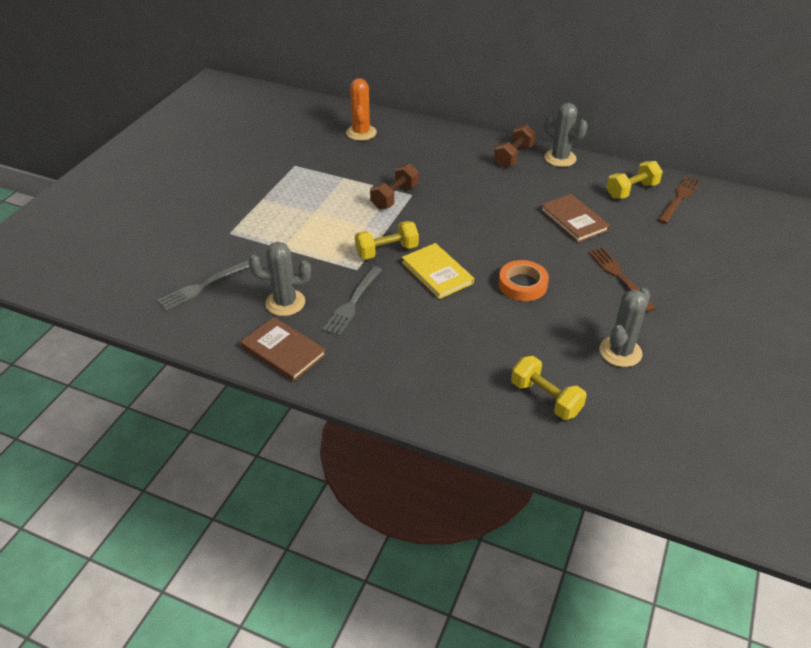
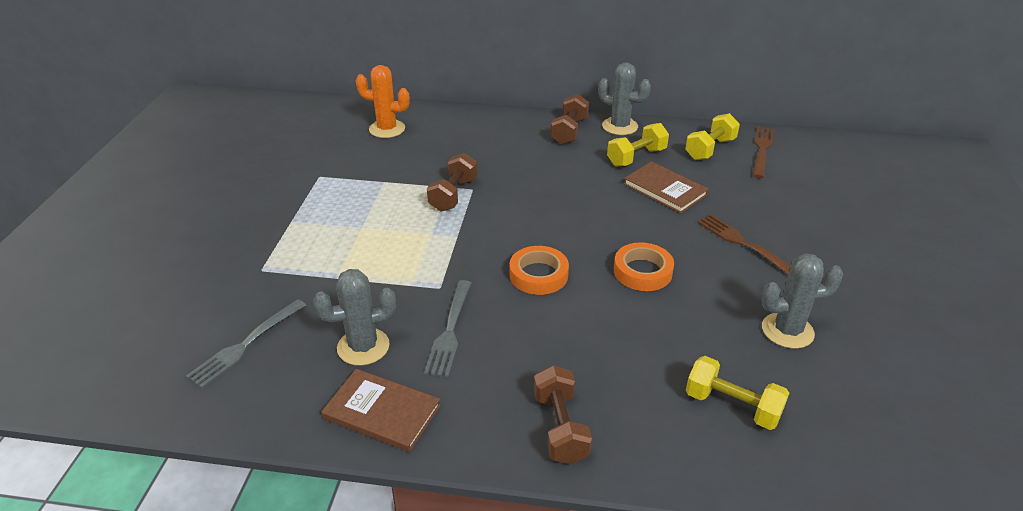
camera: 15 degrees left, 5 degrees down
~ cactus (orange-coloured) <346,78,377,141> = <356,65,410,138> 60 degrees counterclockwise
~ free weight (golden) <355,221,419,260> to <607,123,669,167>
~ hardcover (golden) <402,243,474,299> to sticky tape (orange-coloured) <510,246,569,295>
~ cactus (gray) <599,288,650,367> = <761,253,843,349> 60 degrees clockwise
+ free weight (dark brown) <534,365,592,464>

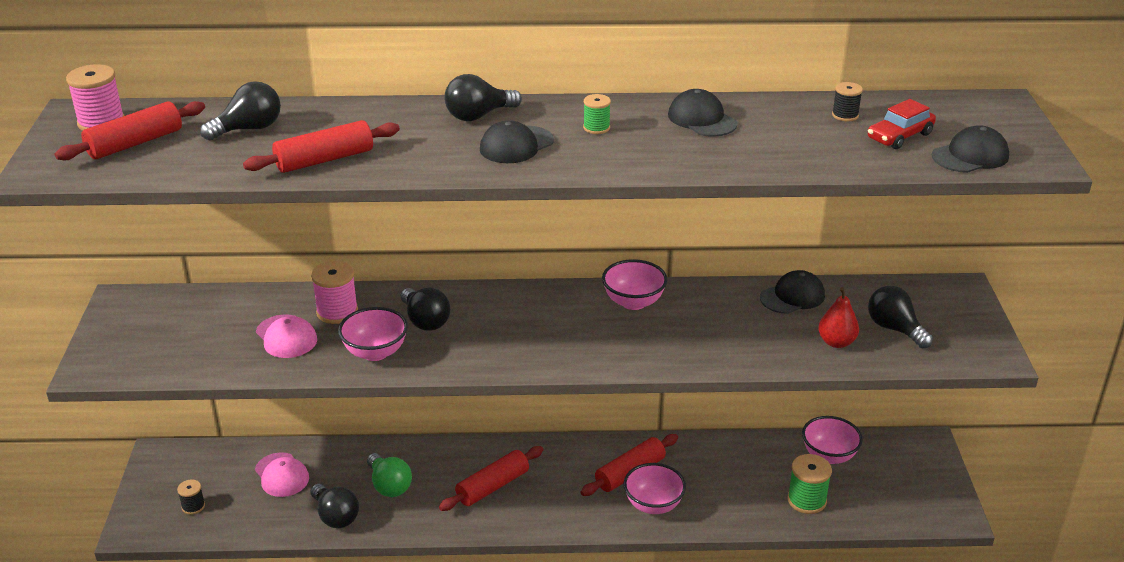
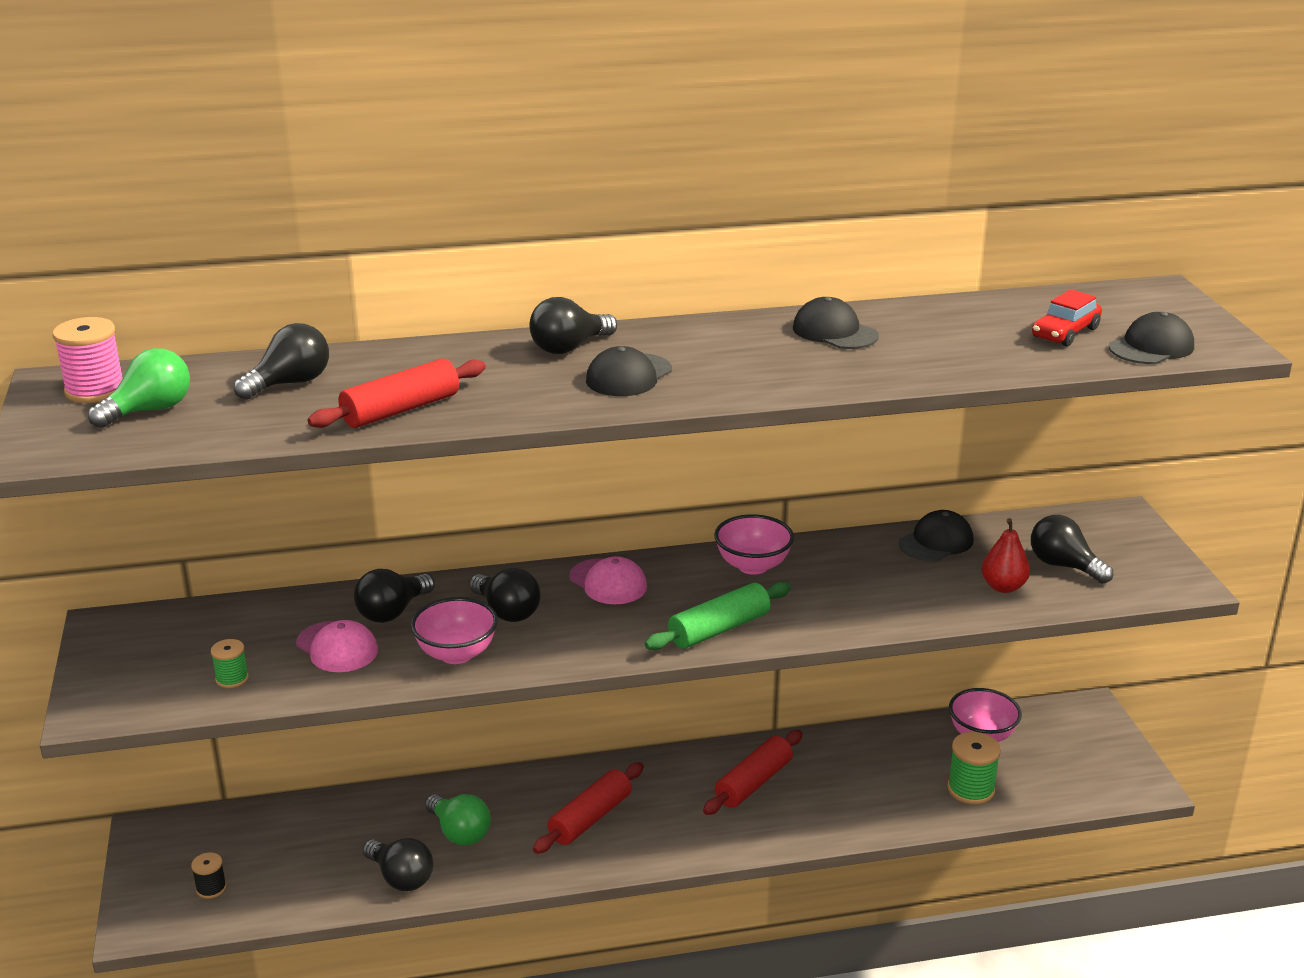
camera: 10 degrees left, 5 degrees down
~ pastry roller (crimson) <55,101,205,160> to light bulb (leaf-green) <88,348,190,428>
~ peaked cap (pink) <255,452,309,497> to <569,556,647,604>
~ reel of thread (pink) <311,261,358,324> to light bulb (black) <354,569,435,623>
~ reel of thread (leaf-green) <583,94,611,134> to <211,639,249,688>
- serving bowl (pink) <623,463,686,514>
- reel of thread (black) <832,82,863,121>
+ pastry roller (leaf-green) <645,582,791,650>

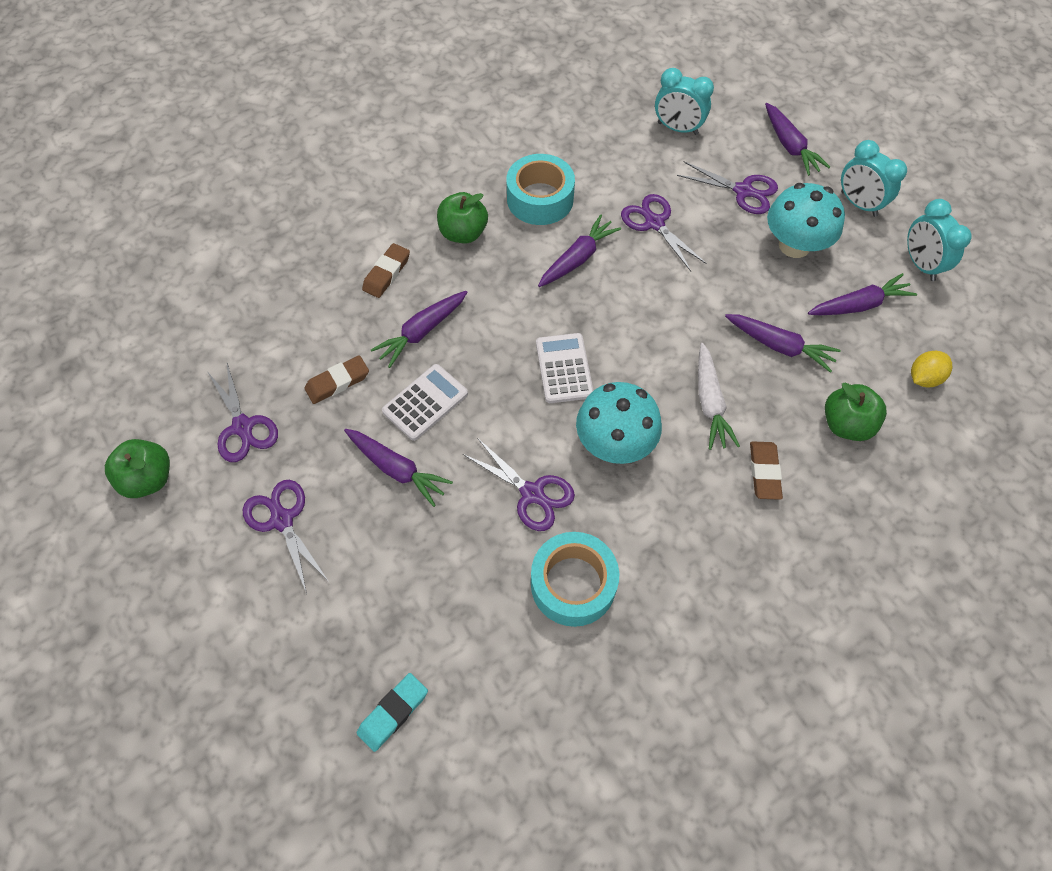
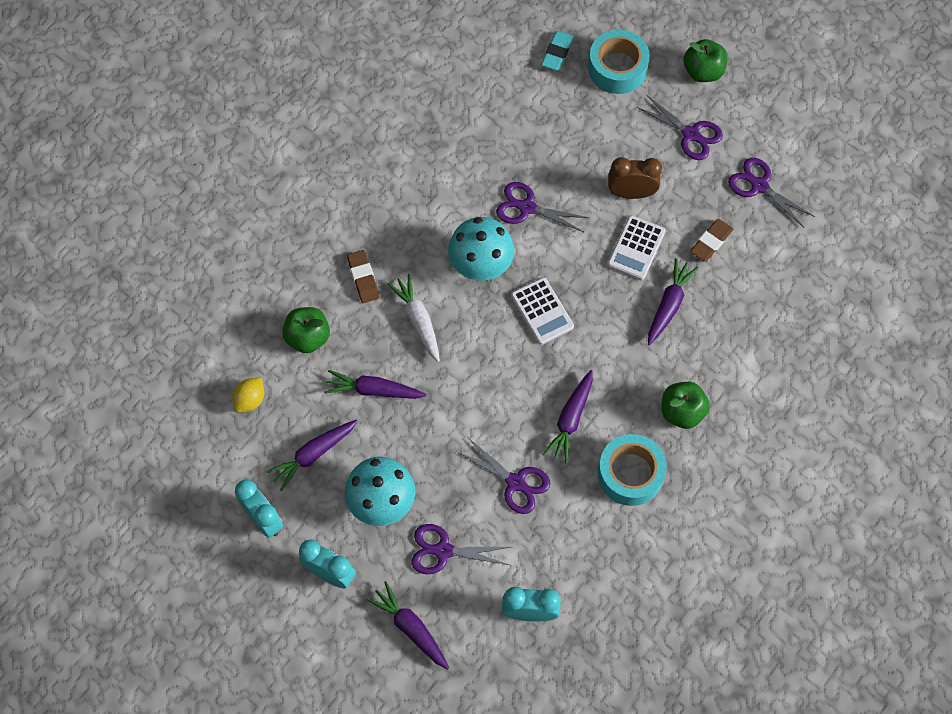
camera: 160 degrees right, 5 degrees up
~ apple (leaf-green) <105,439,170,498> to <683,39,727,82>
~ toy carrot (royal purple) <344,429,453,507> to alarm clock (dark brown) <608,157,662,199>
- gum eraser (dark brown) <362,243,410,298>
~ sticky tape (aqua) <531,532,619,627> to <588,30,650,94>

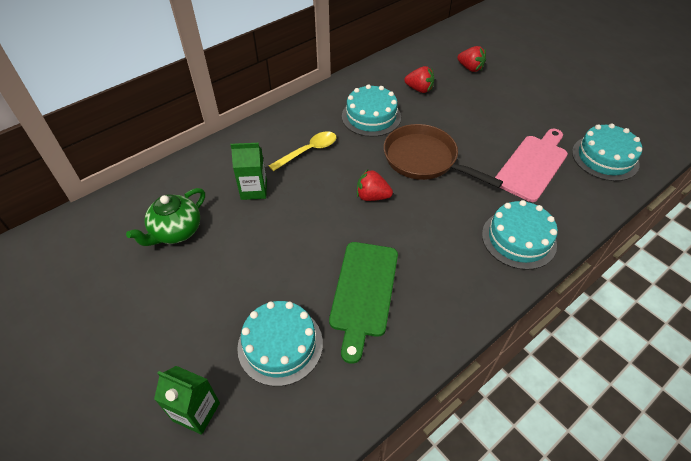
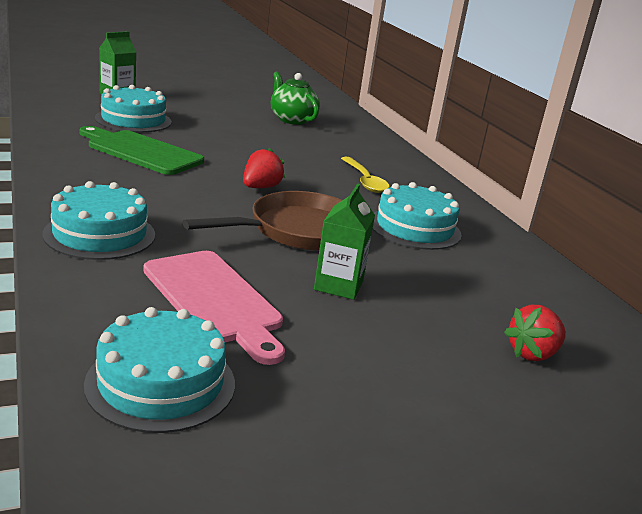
camera: 105 degrees right, 25 degrees down
~ milk carton (leaf-green) <231,143,267,200> to <314,183,375,300>
- berry (crimson) <404,66,434,93>

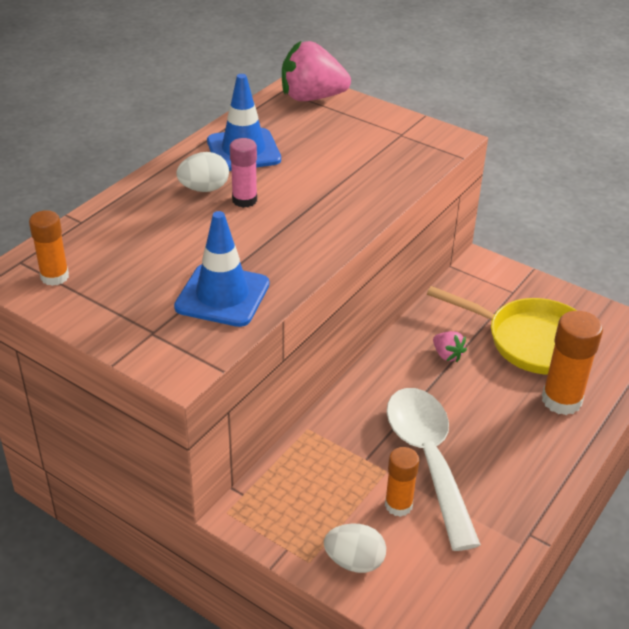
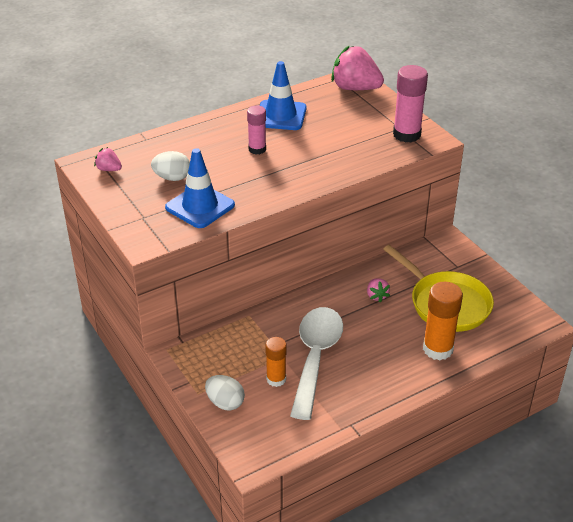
camera: 25 degrees right, 0 degrees up
~ glue (orange-coloured) <29,210,69,286> to berry (pink) <94,147,122,171>
~ toy egg (pure white) <176,152,229,192> to <151,151,190,181>
+ glue (pink) <393,65,428,142>

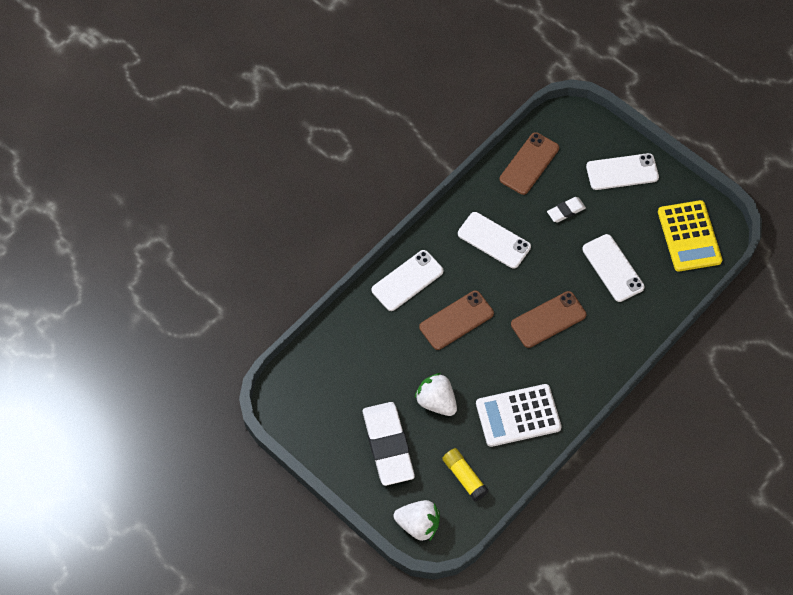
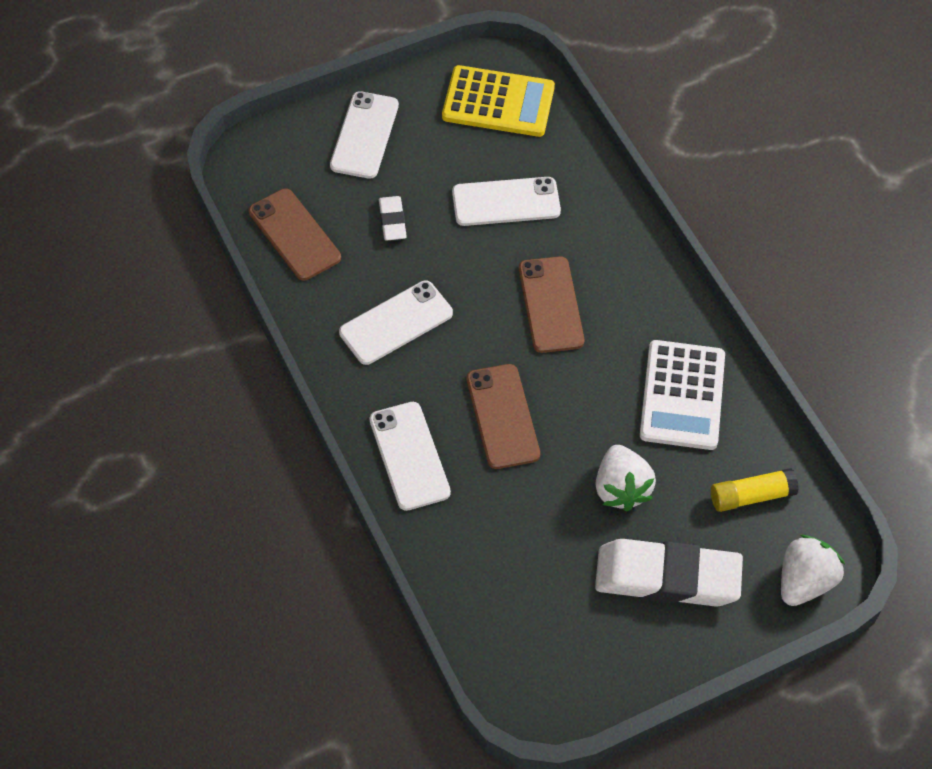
camera: 70 degrees left, 5 degrees down
~ berry (pure white) <415,373,457,416> = <596,445,656,511> 75 degrees counterclockwise

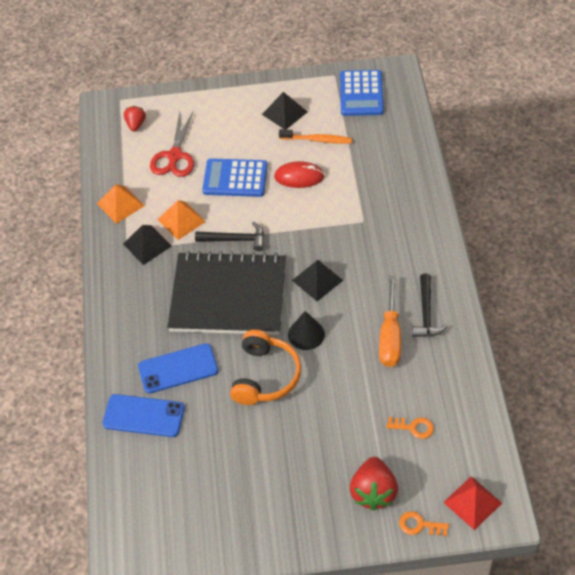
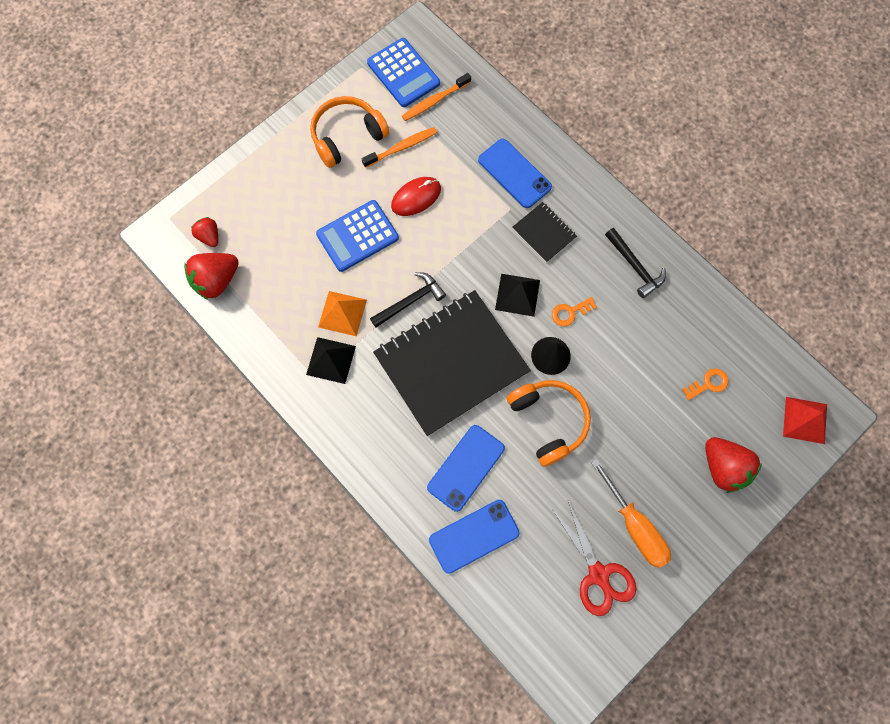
camera: 40 degrees left, 20 degrees up
- pyramid shape (orange-coloured) <97,184,144,224>
~ pair of scissors (crimson) <150,110,194,177> to <552,501,637,616>
~ pyramid shape (black) <262,92,307,129> to over-ear headphones (orange-coloured) <310,96,389,168>
~ screwdriver (orange-coloured) <379,276,401,367> to <591,458,671,568>
~ door key (orange-coloured) <399,511,449,536> to <552,297,597,326>
+ berry (crimson) <184,253,239,300>
+ tooth brush (orange-coloured) <402,73,471,121>
+ mobile phone (cobalt) <478,139,552,208>
+ exercise book (black) <512,202,577,263>

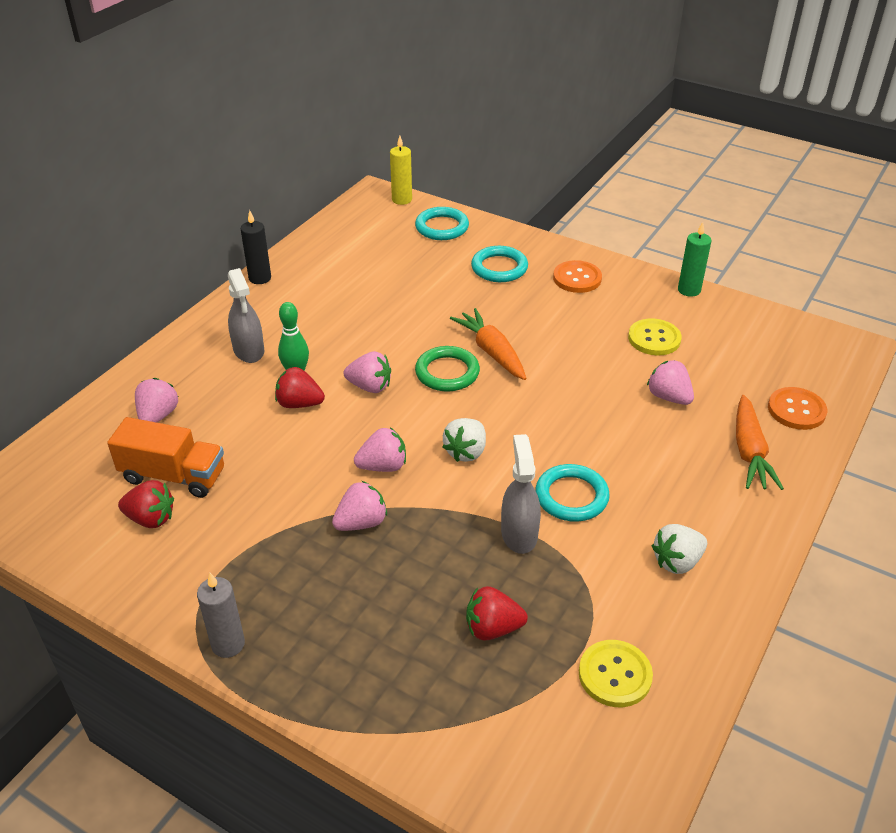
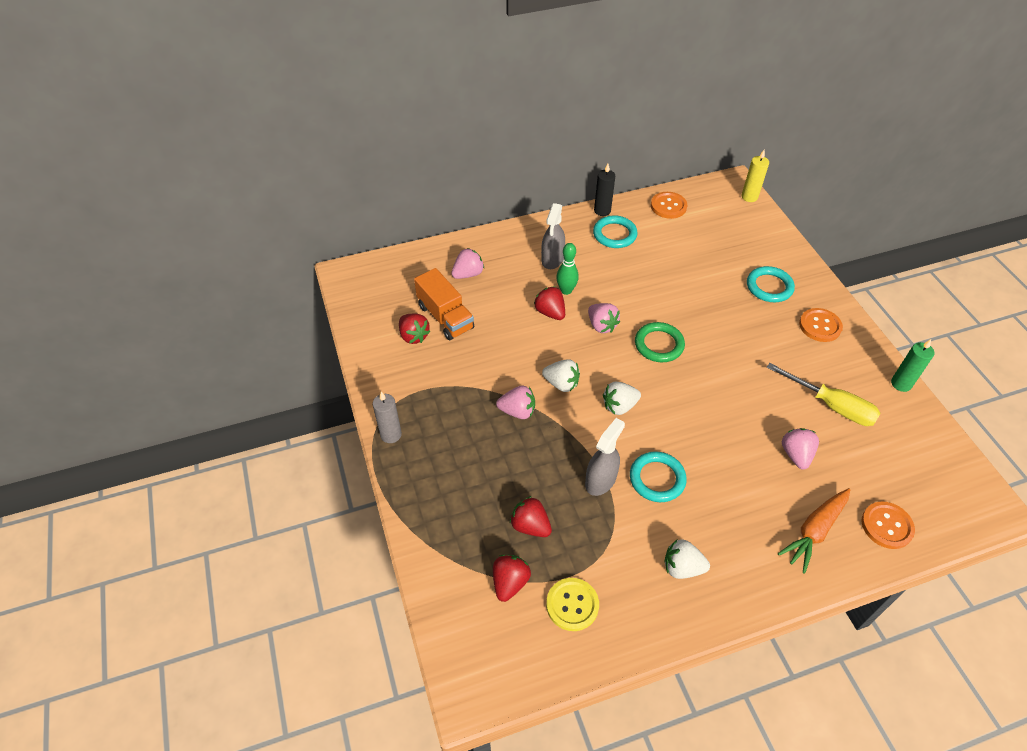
camera: 40 degrees right, 10 degrees up
~ berry (pink) <354,427,406,472> to berry (pure white) <542,359,580,392>
~ hoop (aqua) <415,207,469,240> to <593,215,638,248>
- toy carrot (orange-coloured) <450,308,527,380>
~ shirt button (golden) <628,318,682,355> to screwdriver (golden) <766,363,880,426>
+ berry (crimson) <493,555,531,602>
+ shirt button (orange-coloured) <651,192,687,219>

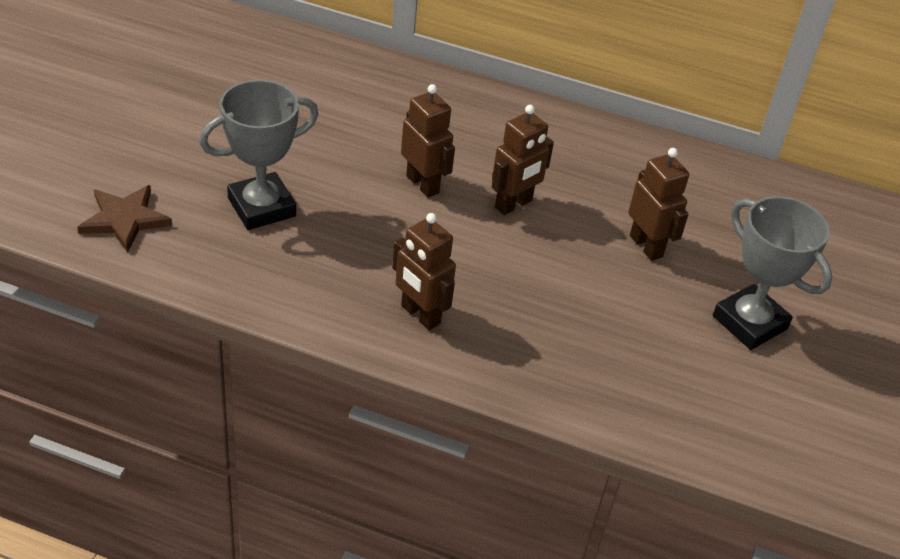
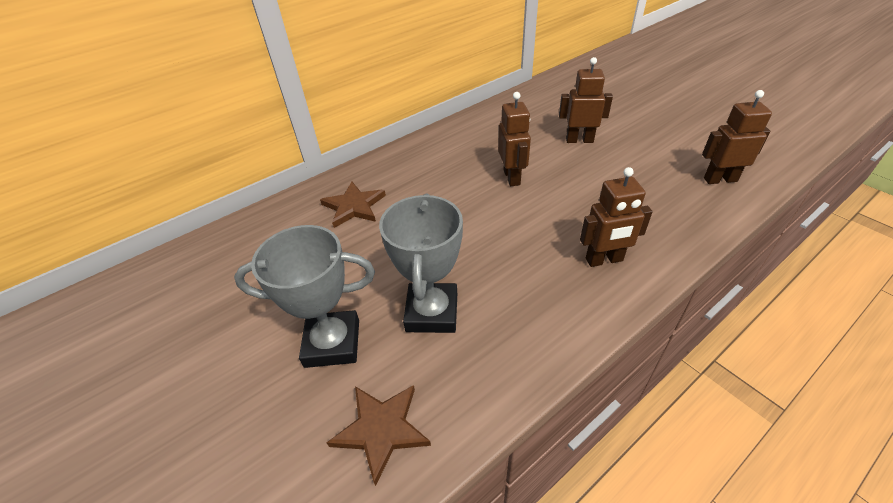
camera: 50 degrees left, 0 degrees up
~ robot figure (dark brown) <401,84,455,198> to <702,90,772,184>
~ award cup (gray) <713,196,832,350> to <234,225,375,368>
+ star shape (dark brown) <320,181,386,228>

